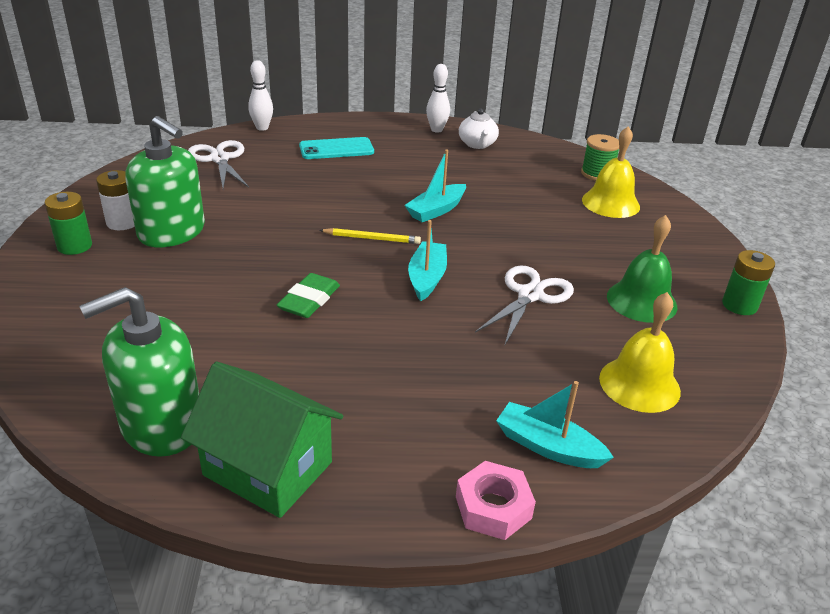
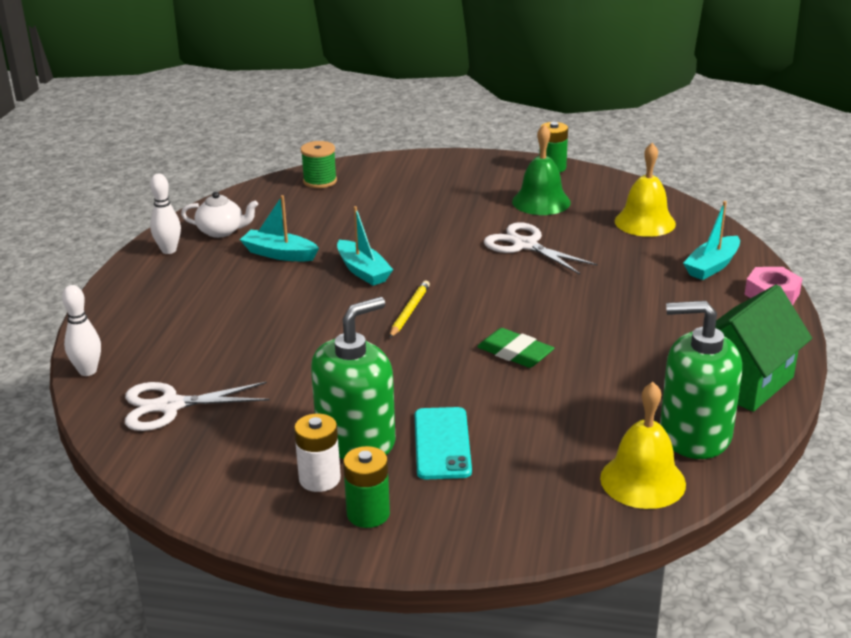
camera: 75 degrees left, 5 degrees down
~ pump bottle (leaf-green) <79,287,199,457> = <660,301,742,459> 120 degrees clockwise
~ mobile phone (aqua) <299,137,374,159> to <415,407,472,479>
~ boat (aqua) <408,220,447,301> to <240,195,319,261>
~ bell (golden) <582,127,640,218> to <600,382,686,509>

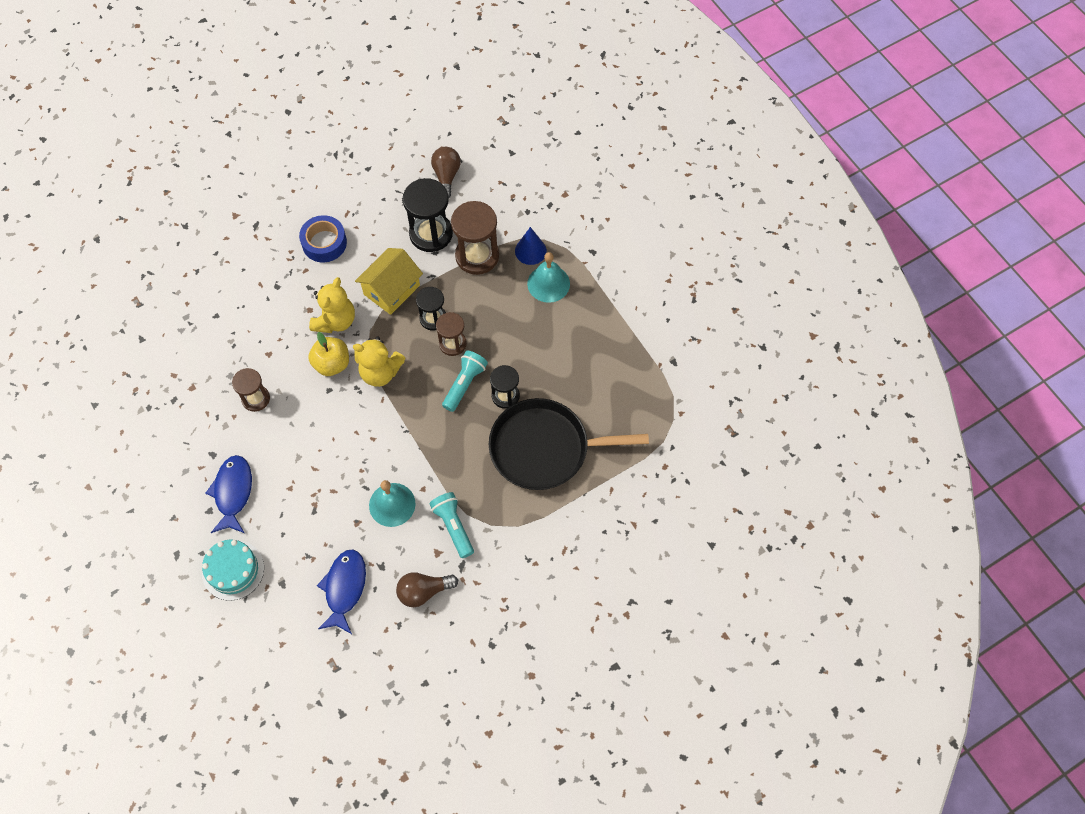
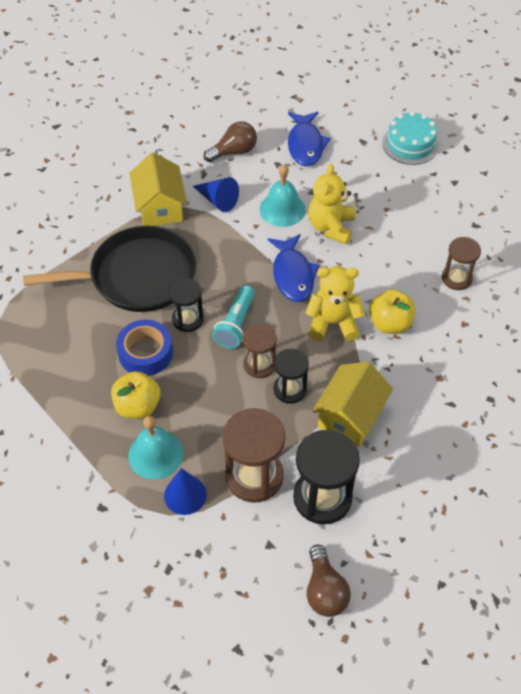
camera: 170 degrees right, 10 degrees down
~ toy fish (cobalt) <205,455,252,533> to <267,234,320,302>
~ sticky tape (cobalt) <299,215,347,262> to <116,320,173,376>
~ stuffed bear (golden) <309,277,355,333> to <308,164,355,244>
~ pocket torch (aqua) <429,492,474,558> to solid cone (cobalt) <193,177,239,212>
+ apple (golden) <111,371,161,419>
+ house (golden) <130,152,187,226>

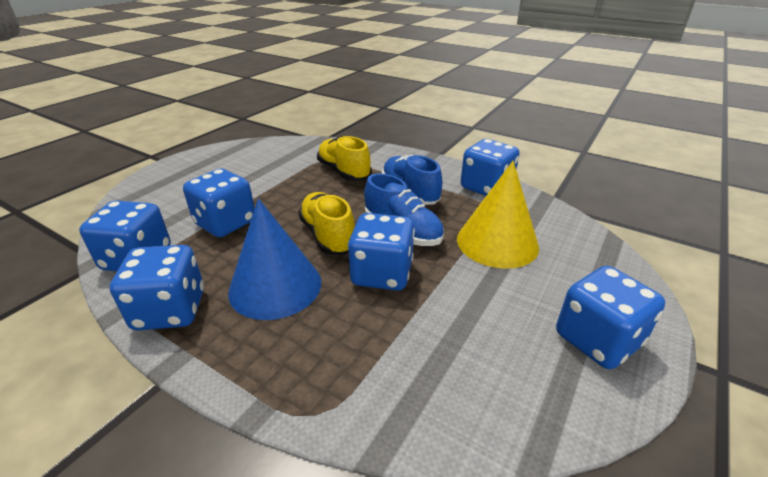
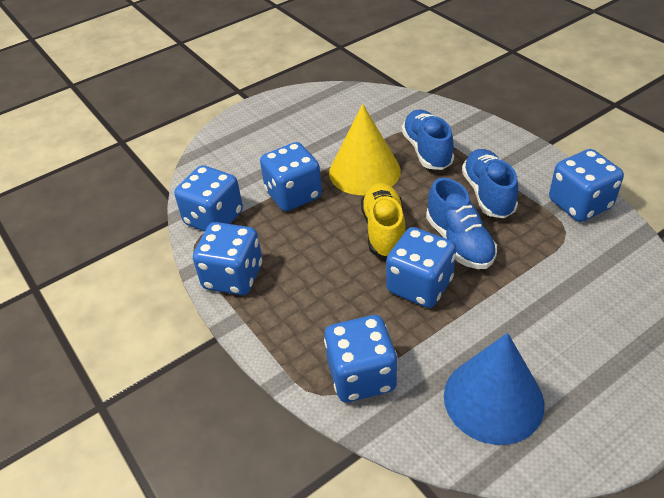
camera: 25 degrees right, 10 degrees up
~ solid cone (cobalt) <228,198,321,320> to <444,333,545,445>
~ lace-up shoe (golden) <317,136,371,181> to lace-up shoe (cobalt) <402,110,454,170>
~ solid cone (golden) <457,161,539,269> to <329,104,401,195>
~ die (cobalt) <556,266,665,369> to <324,315,397,402>

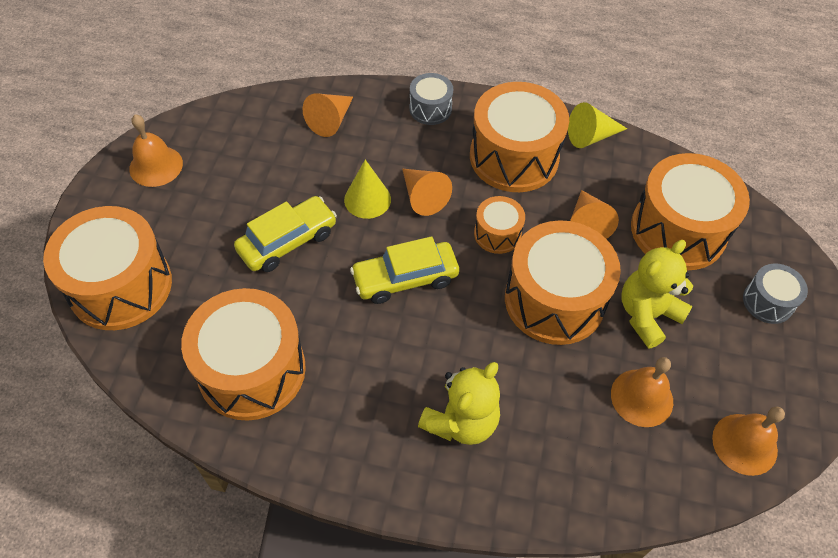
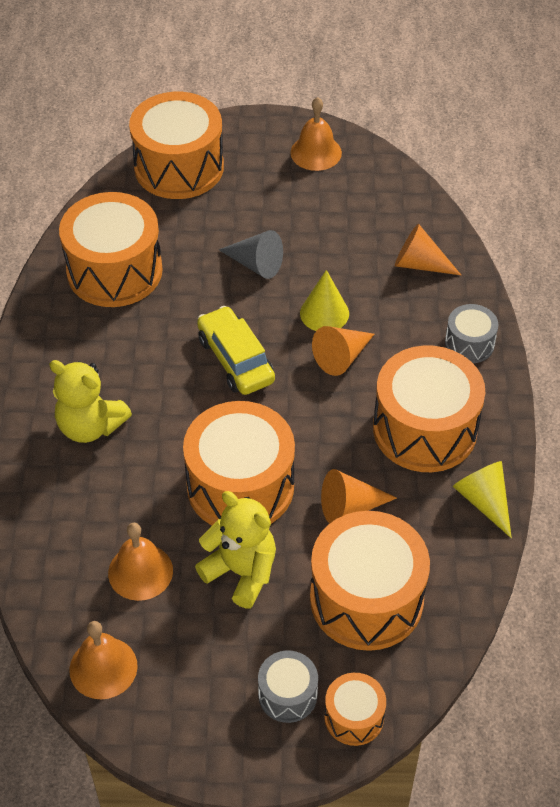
camera: 80 degrees right, 5 degrees down
~ automobile (golden) <234,196,337,272> to solid cone (gray) <219,230,283,279>
~ snare drum (orange-coloured) <474,196,525,254> to <324,673,386,746>

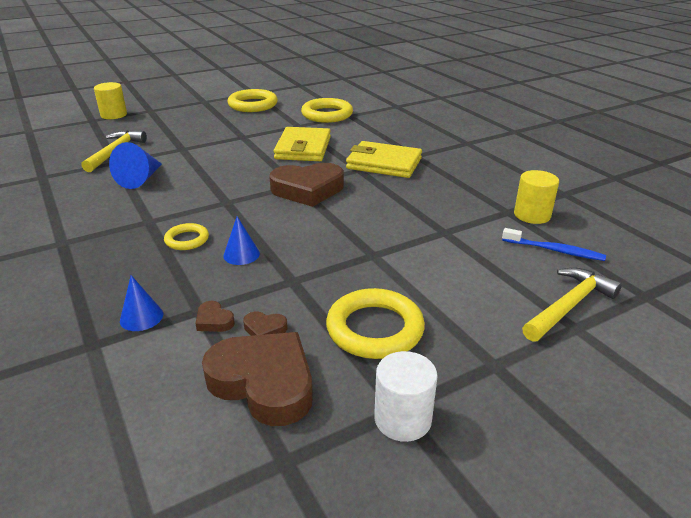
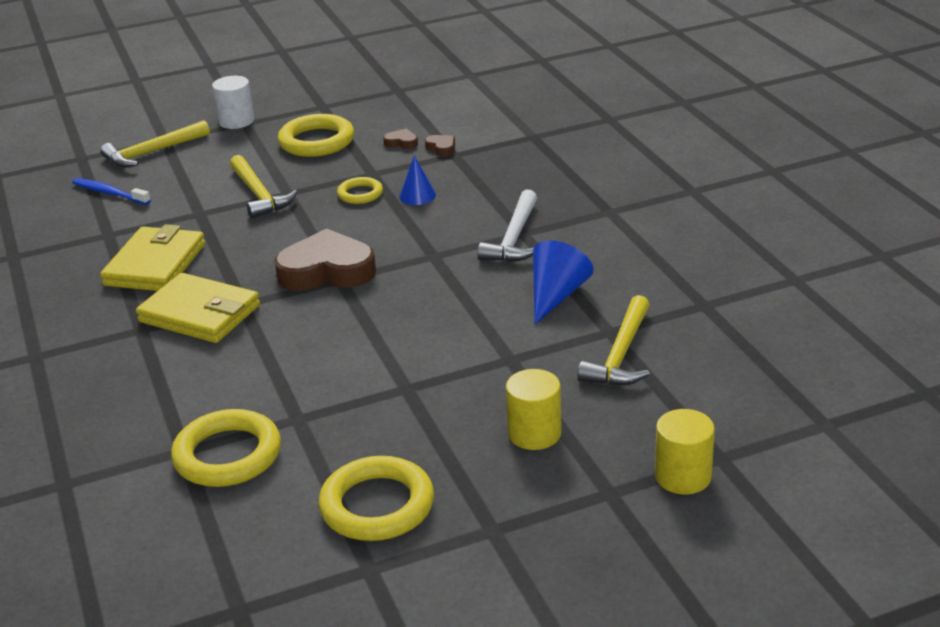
camera: 170 degrees left, 0 degrees up
- solid cone (cobalt) <120,275,163,331>
~ hoop (golden) <164,223,209,250> to <337,177,383,204>
- heart shape (dark brown) <202,332,313,426>
~ card wallet (golden) <274,127,331,161> to <100,224,205,291>
~ cylinder shape (pure white) <374,351,438,442> to <212,76,255,129>
~ cylinder shape (golden) <514,170,559,224> to <506,369,562,450>
+ hammer (golden) <230,155,297,219>
+ hammer (pure white) <478,190,537,262>

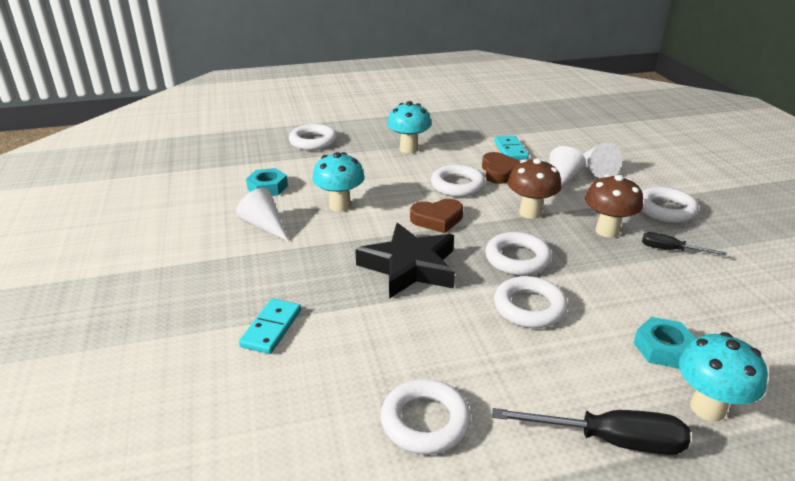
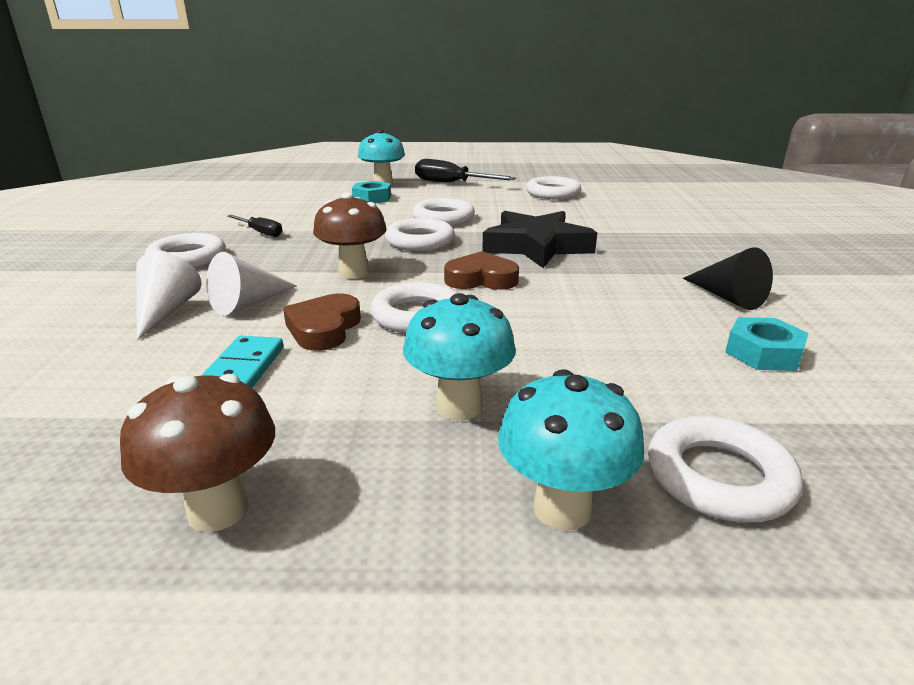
camera: 165 degrees left, 5 degrees down
~ solid cone (pure white) <236,188,289,242> to solid cone (black) <683,247,773,310>
- domino tile (aqua) <239,298,301,354>
~ toadstool (aqua) <312,152,365,212> to <498,369,644,531>
~ toadstool (dark brown) <585,174,643,238> to <120,374,275,532>

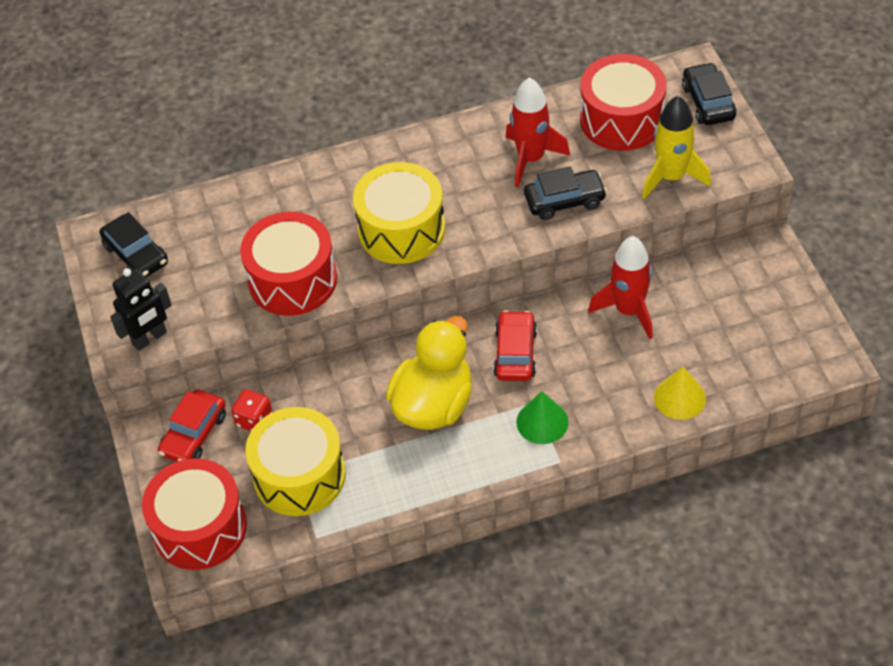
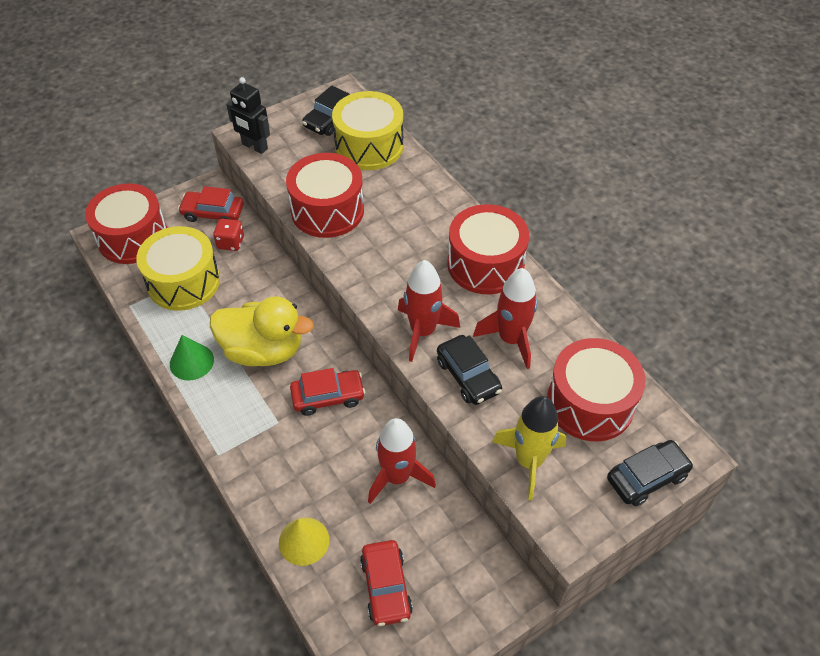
camera: 70 degrees right, 0 degrees up
~ snare drum (golden) <353,162,445,264> to <332,91,404,170>
~ solid cone (leaf-green) <516,391,569,444> to <170,335,214,381>
+ automobile (crimson) <360,540,413,626>
+ spaceship (crimson) <398,260,460,362>
+ snare drum (crimson) <447,204,529,294>

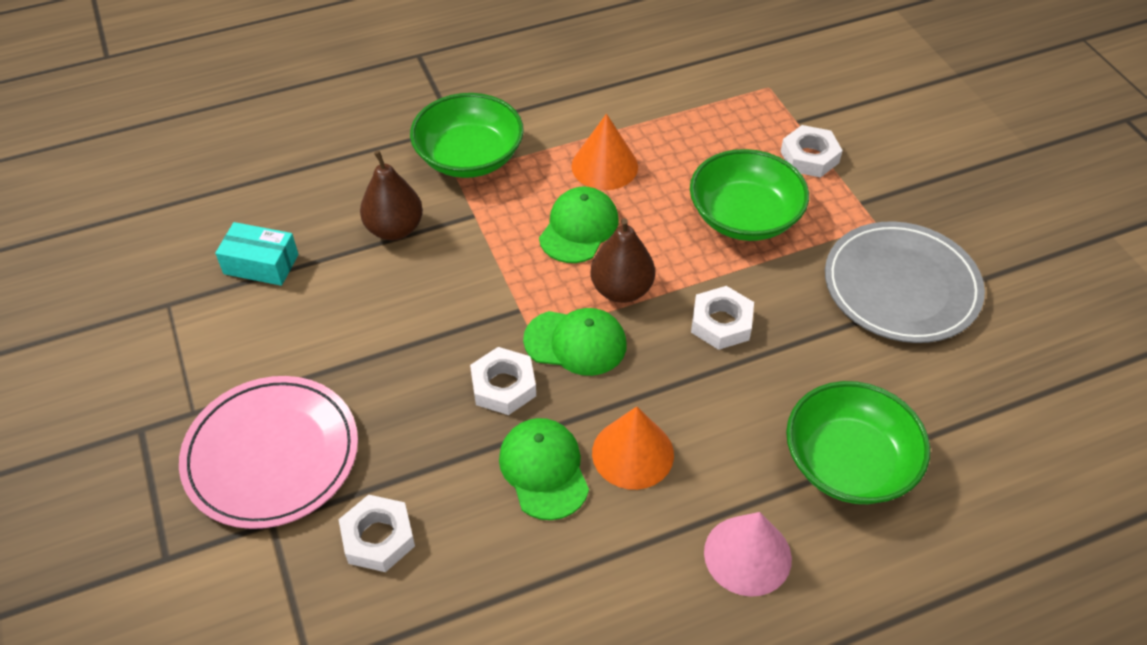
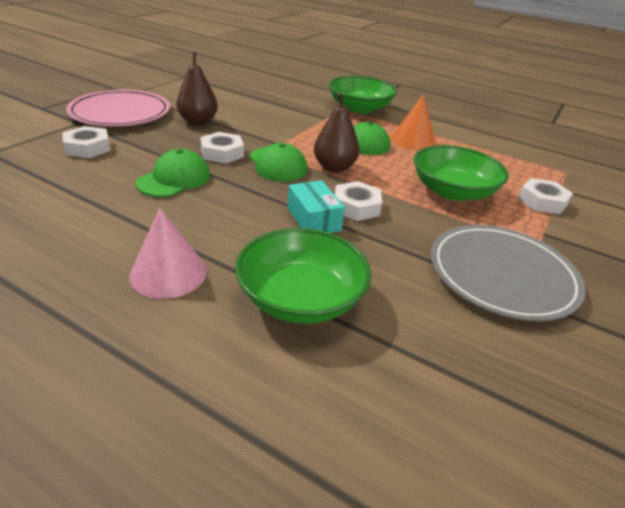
camera: 50 degrees right, 15 degrees down
~ box (aqua) <215,222,298,286> to <287,180,345,233>
~ pear fruit (dark brown) <360,151,423,240> to <176,52,218,125>
- solid cone (orange-coloured) <592,407,674,490>

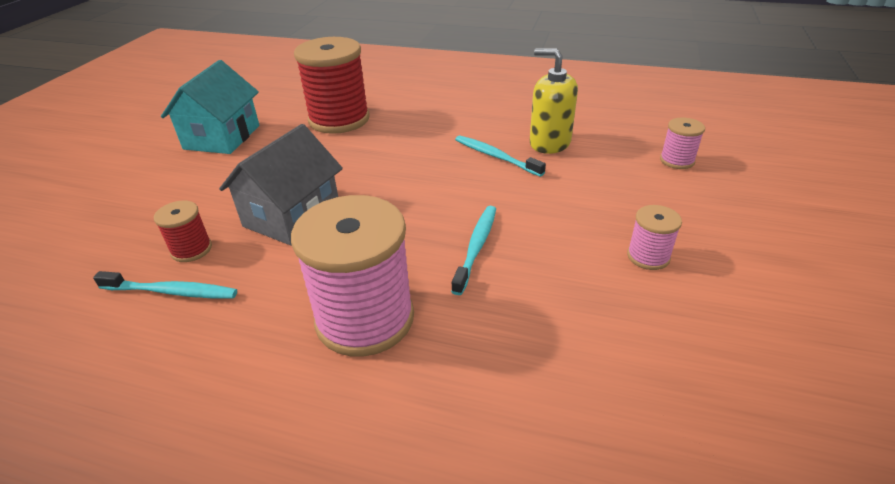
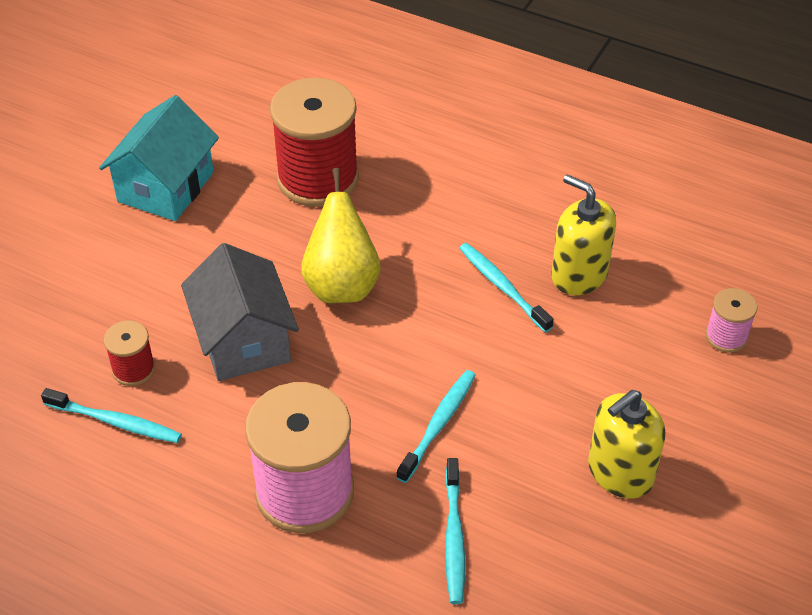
camera: 10 degrees right, 10 degrees up
~ house (gray) <219,124,343,246> = <181,243,299,381> 60 degrees counterclockwise
~ reel of thread (pink) <627,205,682,270> to pump bottle (golden) <588,390,666,499>
+ pear fruit (golden) <301,168,381,303>
+ tooth brush (aqua) <445,458,465,604>

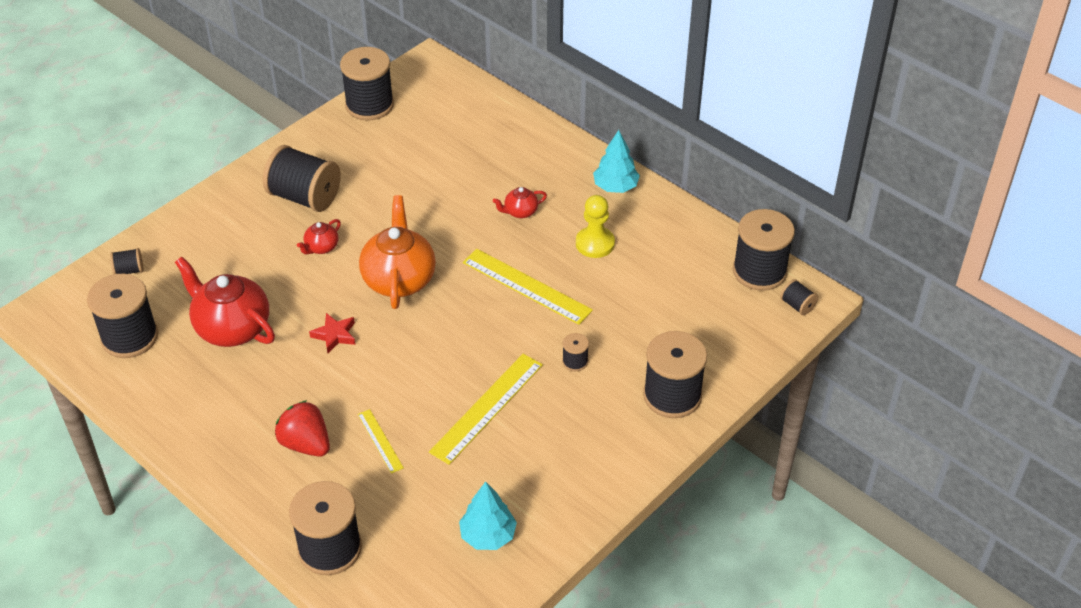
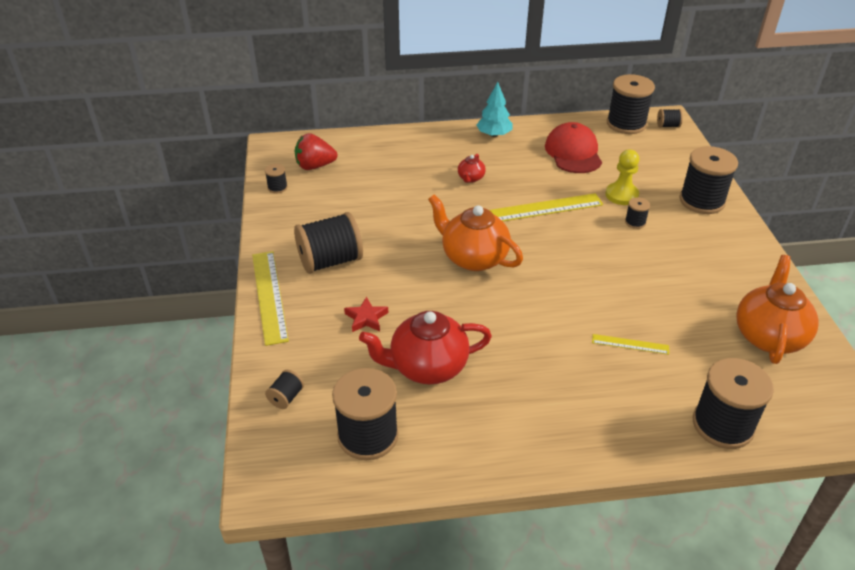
camera: 50 degrees left, 5 degrees down
~ berry (crimson) <275,400,330,457> to <295,133,337,170>
- tea pot (crimson) <297,219,341,254>
~ star shape (crimson) <309,313,355,353> to <344,297,388,332>
~ reel of thread (black) <340,47,394,121> = <265,164,288,194> x0.45
~ straightedge (golden) <429,354,543,465> to <252,251,289,346>
~ toy tree (aqua) <459,481,517,550> to tea pot (orange-coloured) <736,255,819,364>
~ chess pawn (golden) <576,195,615,258> to <606,149,639,205>
+ peaked cap (crimson) <545,122,602,173>

